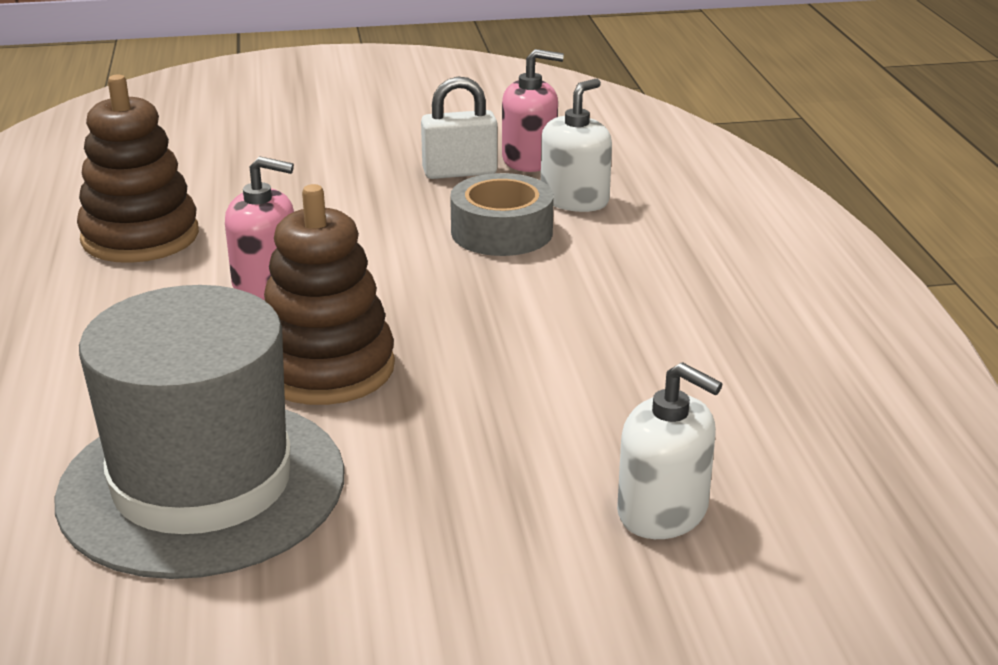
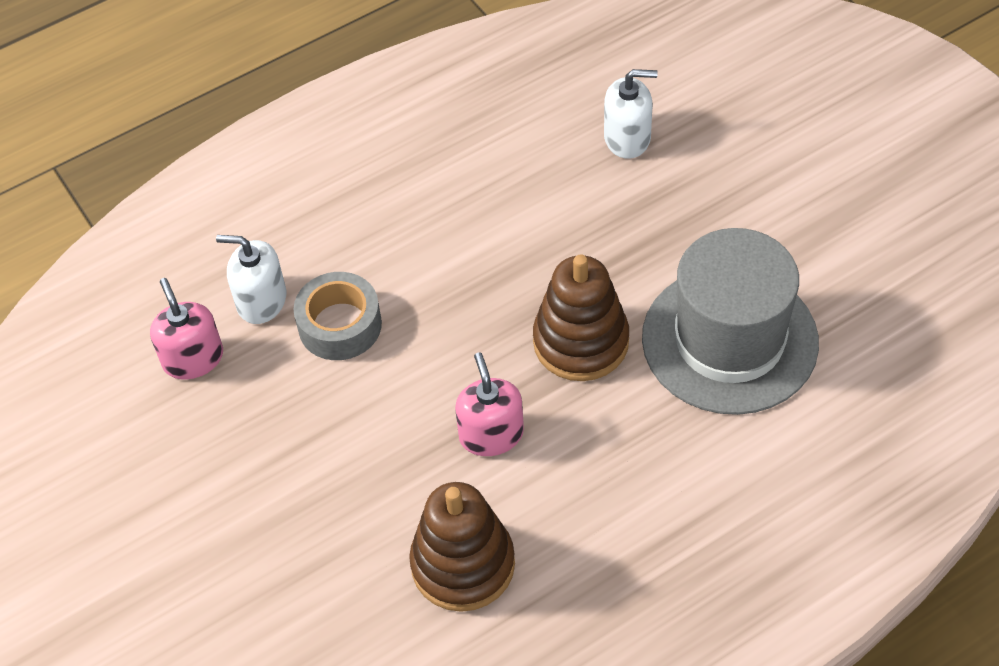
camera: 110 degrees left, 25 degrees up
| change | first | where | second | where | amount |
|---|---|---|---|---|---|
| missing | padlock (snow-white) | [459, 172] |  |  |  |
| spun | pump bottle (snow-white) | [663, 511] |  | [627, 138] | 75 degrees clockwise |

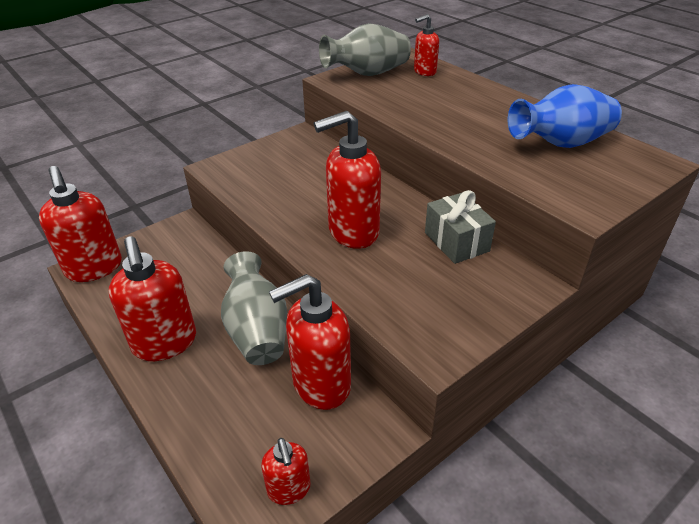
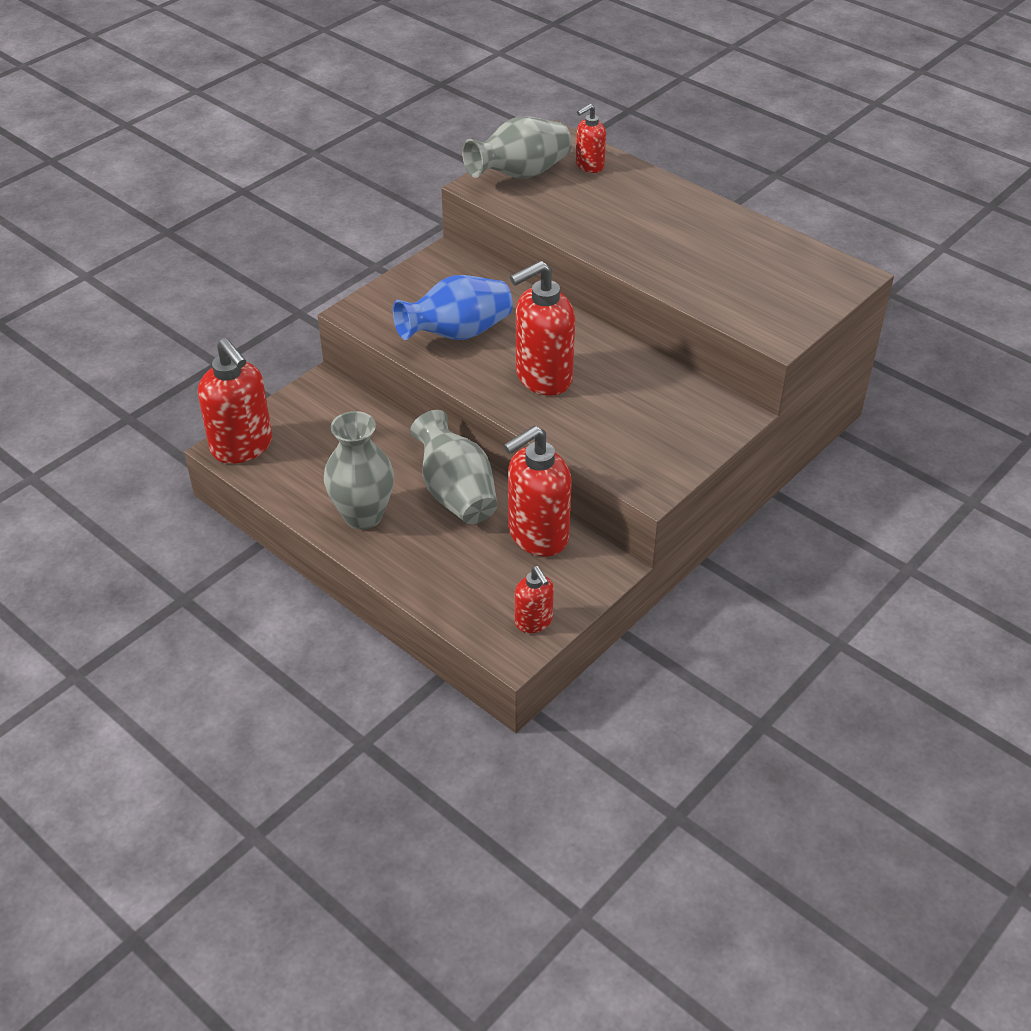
camera: 10 degrees left, 5 degrees up
| change | first | where | second | where | amount |
|---|---|---|---|---|---|
| exchanged | pump bottle (red) | [165, 343] | vase (grey) | [363, 516] |  |
| missing | wrapped gift (grey) | [456, 242] |  |  |  |
| relocated | vase (cobalt) | [560, 144] |  | [457, 333] |  |

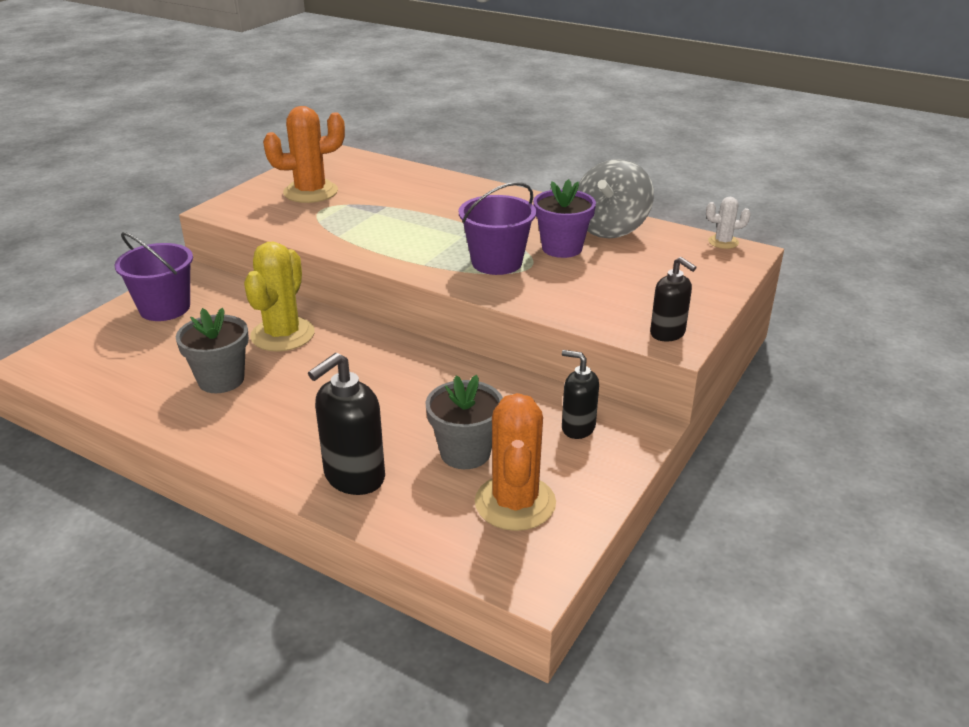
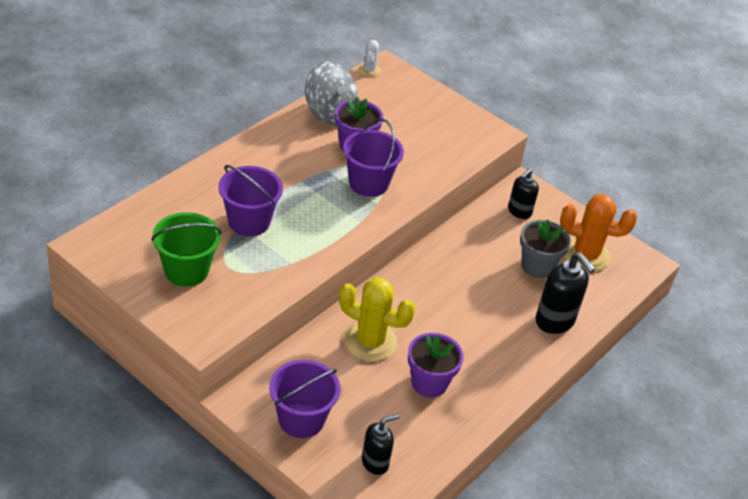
camera: 85 degrees left, 10 degrees up
| change | first | where | second | where | amount |
|---|---|---|---|---|---|
| colour | plant pot (grey) | [221, 380] | plant pot (royal purple) | [429, 383] |  |
| exchanged | prickly plant (bright orange) | [310, 192] | bucket (leaf-green) | [186, 270] |  |
| relocated | pump bottle (black) | [668, 333] |  | [375, 462] |  |
| appeared |  |  | bucket (royal purple) | [249, 221] |  |

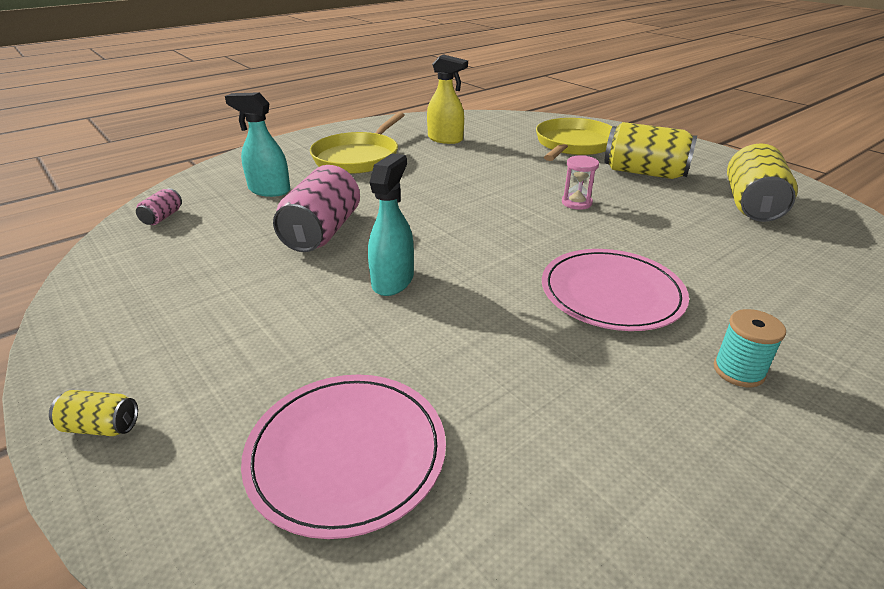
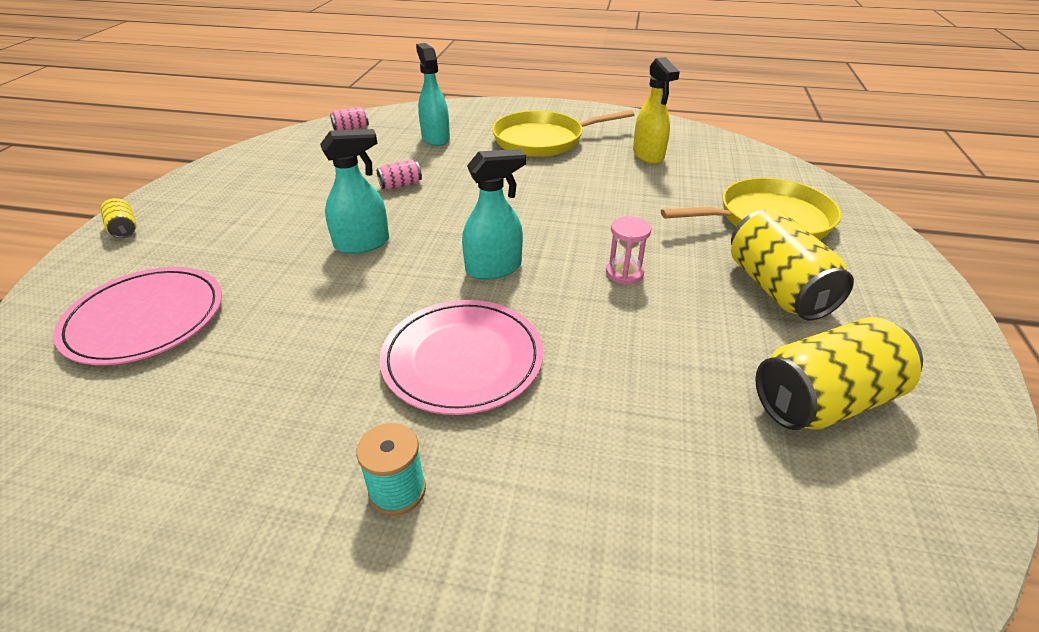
camera: 50 degrees right, 5 degrees up
| change | first | where | second | where | amount |
|---|---|---|---|---|---|
| size | tin (rose-pink) | [322, 232] |  | [400, 185] | x0.46 |
| appeared |  |  | spray bottle (aqua) | [494, 268] |  |

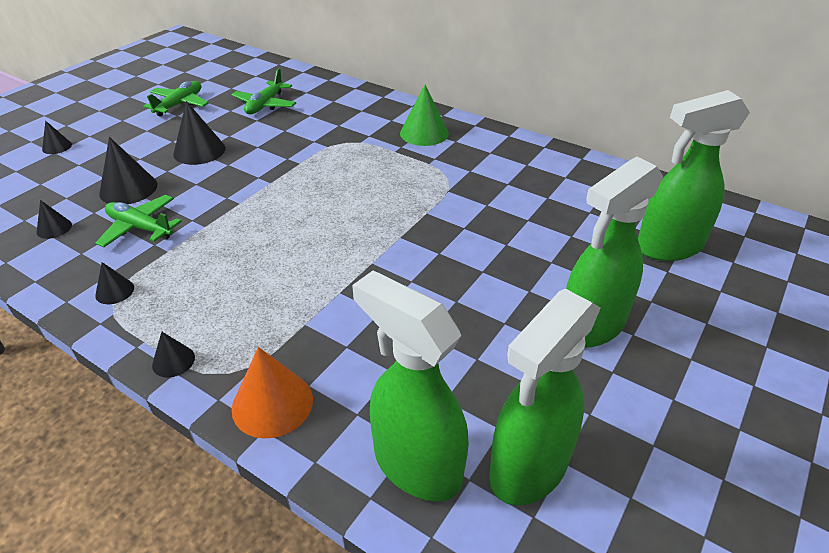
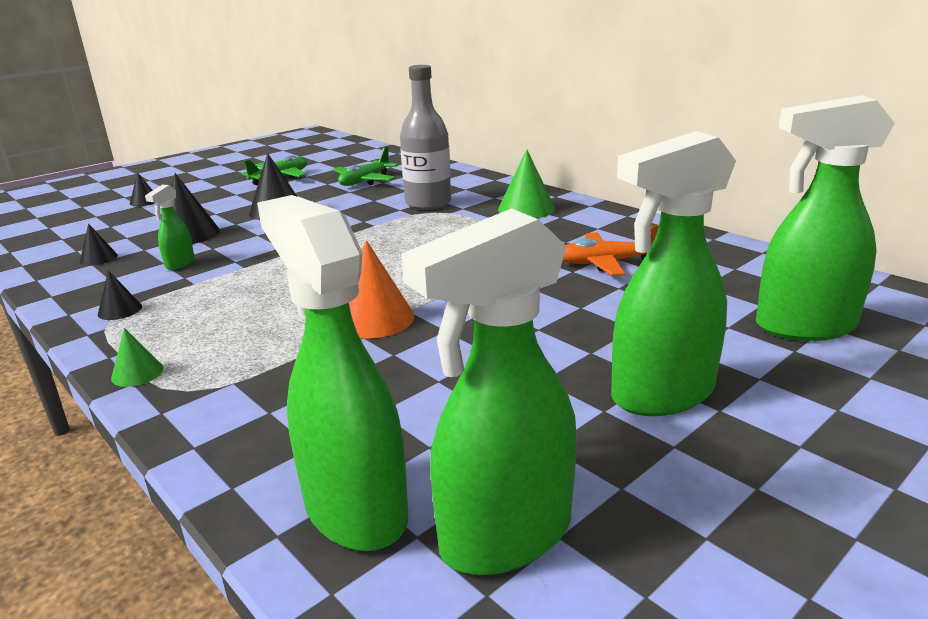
camera: 15 degrees right, 15 degrees down
| change | first | where | second | where | amount |
|---|---|---|---|---|---|
| exchanged | toy plane (leaf-green) | [140, 228] | spray bottle (leaf-green) | [179, 263] |  |
| colour | cone (black) | [173, 361] | cone (leaf-green) | [137, 373] |  |
| relocated | cone (bright orange) | [272, 403] |  | [374, 318] |  |
| appeared |  |  | drink bottle (grey) | [428, 203] |  |
| appeared |  |  | toy plane (bright orange) | [605, 263] |  |

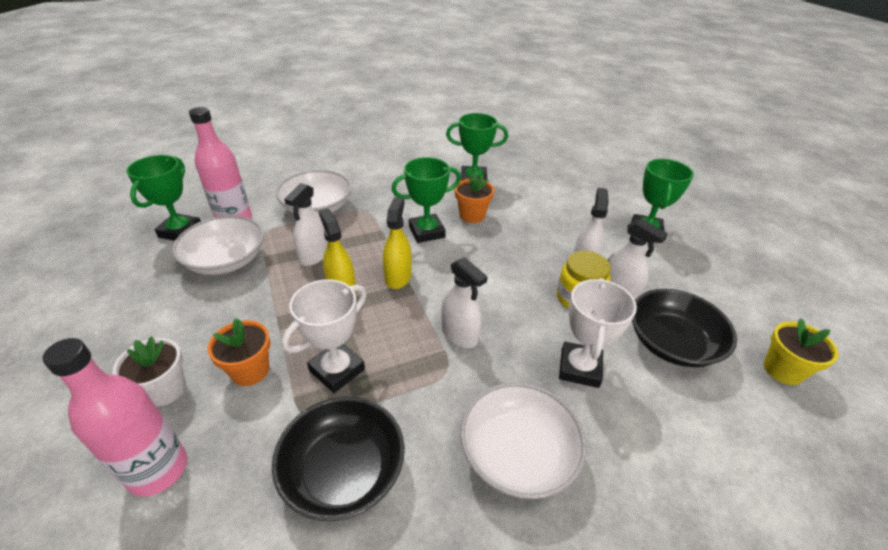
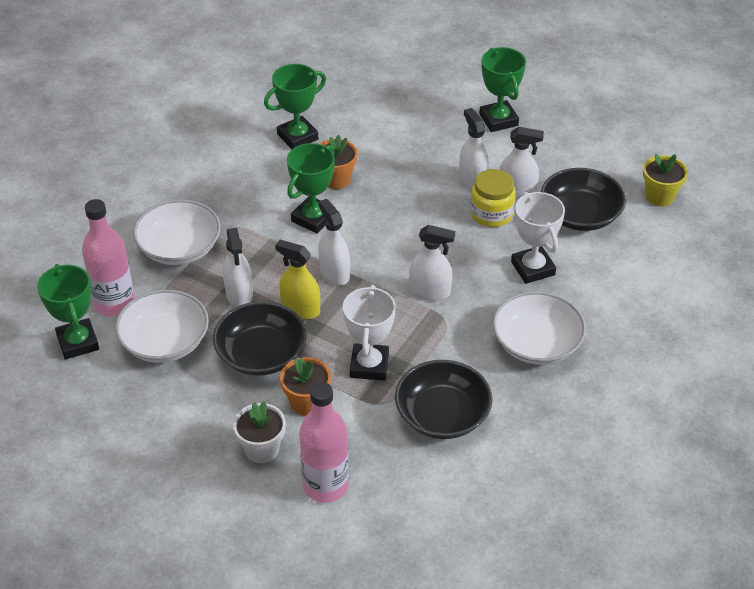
camera: 35 degrees left, 5 degrees up
| change | first | where | second | where | amount |
|---|---|---|---|---|---|
| colour | spray bottle (bright yellow) | [398, 277] | spray bottle (snow-white) | [334, 273] |  |
| appeared |  |  | bowl (black) | [261, 354] |  |

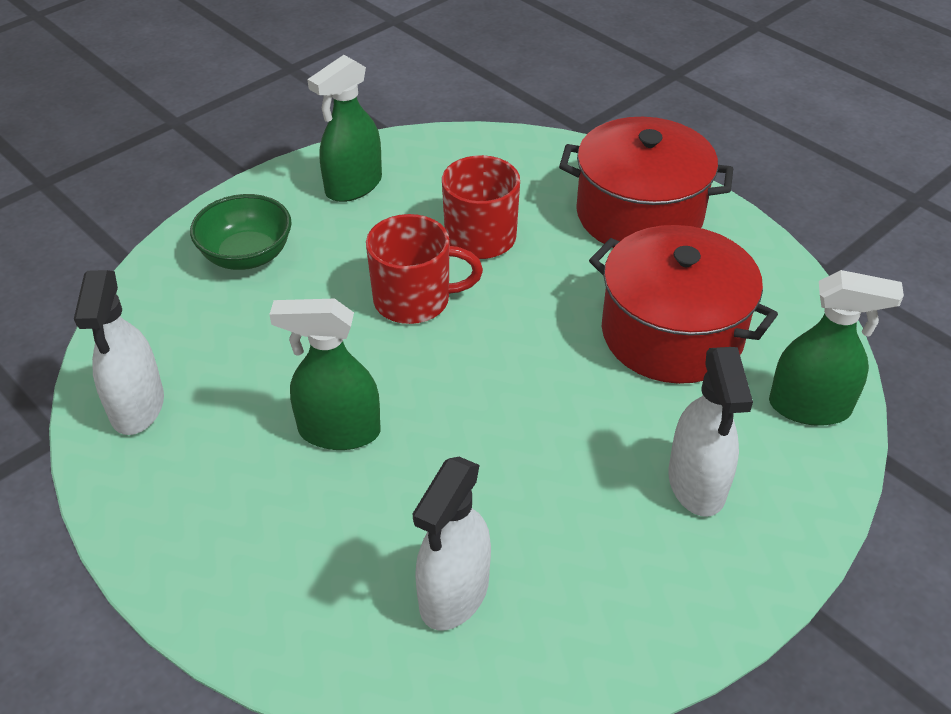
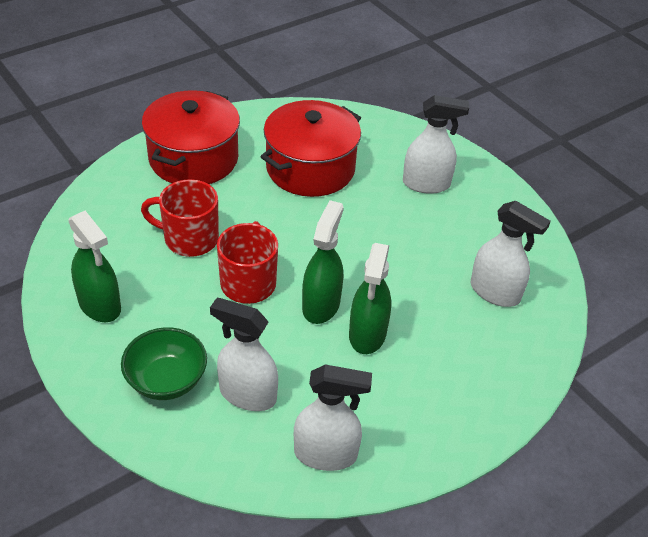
camera: 85 degrees left, 0 degrees up
| change | first | where | second | where | amount |
|---|---|---|---|---|---|
| relocated | spray bottle (leaf-green) | [810, 407] |  | [321, 305] |  |
| appeared |  |  | spray bottle (snow-white) | [247, 394] |  |

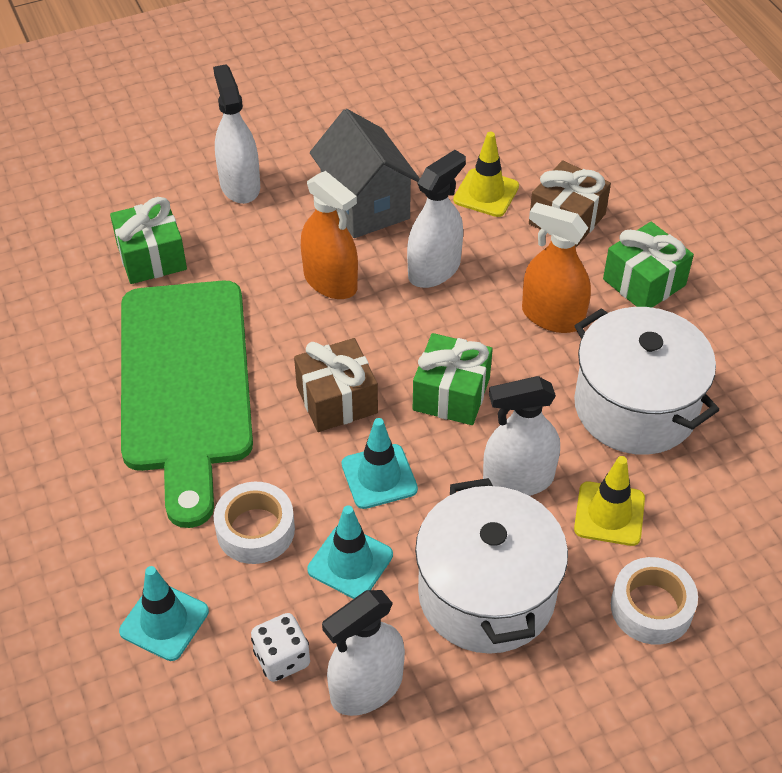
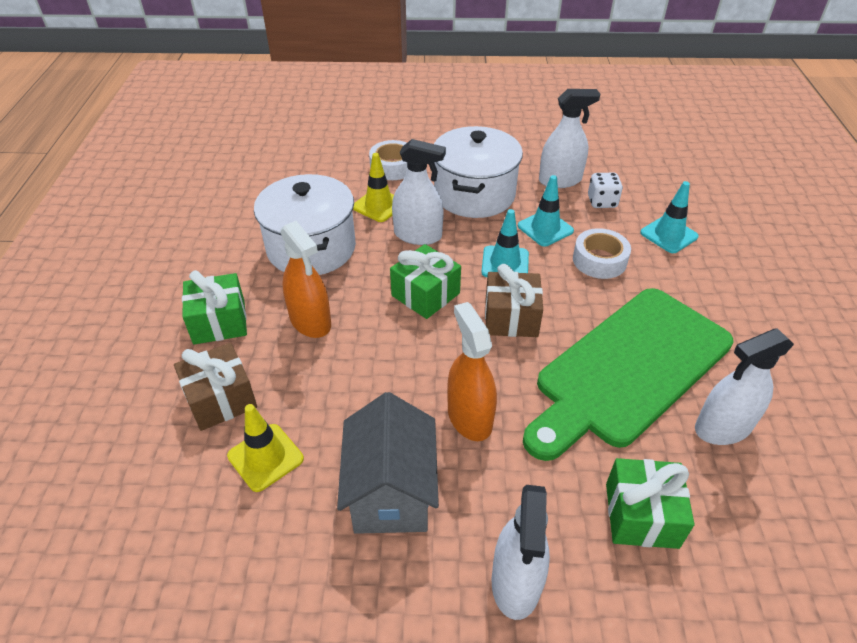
camera: 155 degrees left, 5 degrees down
| change | first | where | second | where | amount |
|---|---|---|---|---|---|
| spun | chopping board (leaf-green) | [185, 384] |  | [629, 369] | 150 degrees counterclockwise |
| relocated | spray bottle (snow-white) | [434, 270] |  | [723, 427] |  |

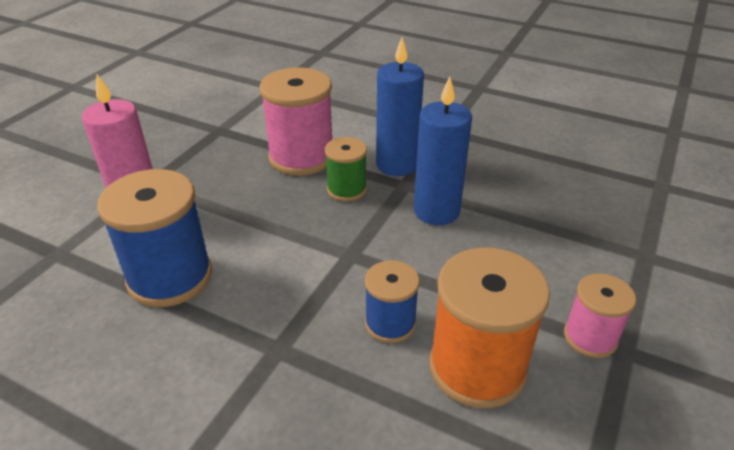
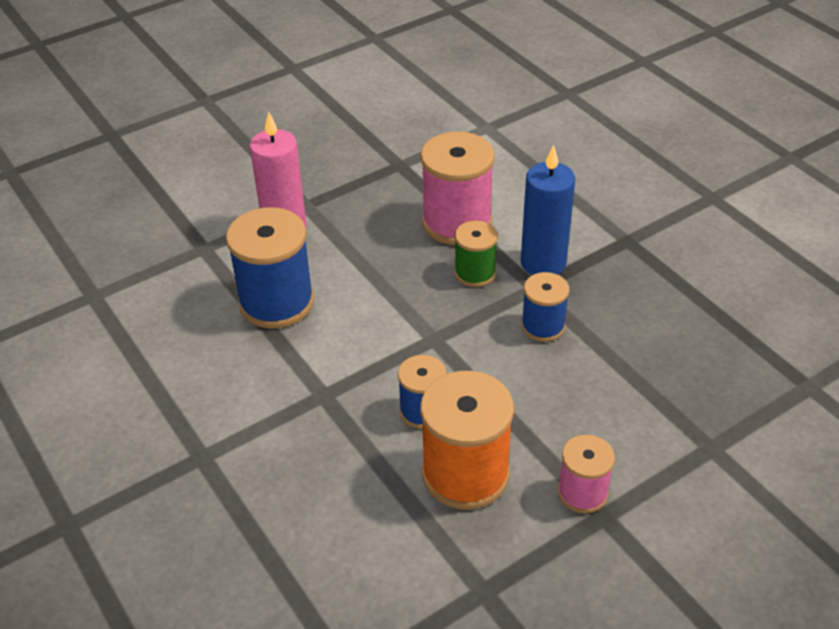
camera: 30 degrees right, 5 degrees up
| change | first | where | second | where | amount |
|---|---|---|---|---|---|
| exchanged | candle (cobalt) | [436, 211] | bobbin (cobalt) | [543, 326] |  |

